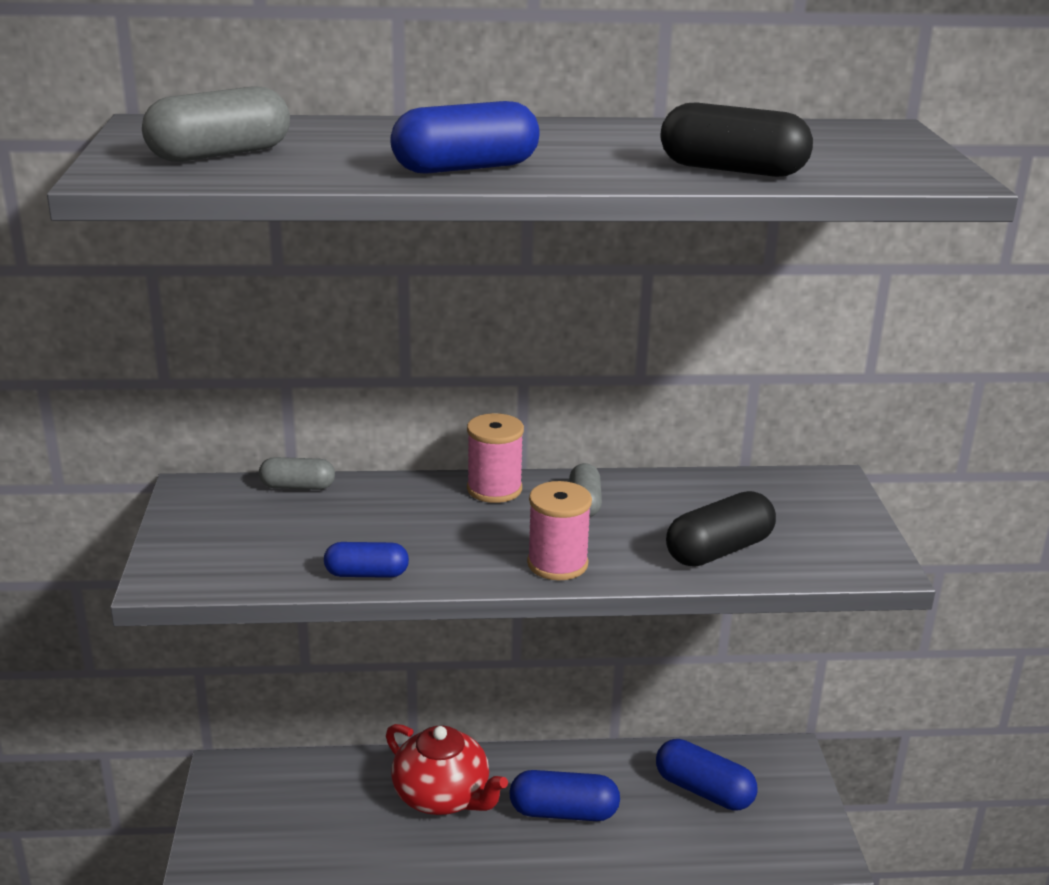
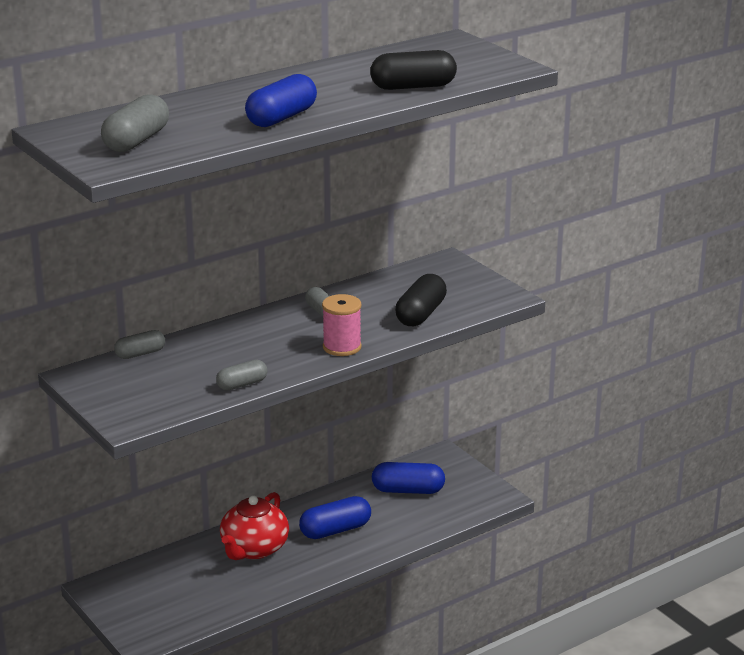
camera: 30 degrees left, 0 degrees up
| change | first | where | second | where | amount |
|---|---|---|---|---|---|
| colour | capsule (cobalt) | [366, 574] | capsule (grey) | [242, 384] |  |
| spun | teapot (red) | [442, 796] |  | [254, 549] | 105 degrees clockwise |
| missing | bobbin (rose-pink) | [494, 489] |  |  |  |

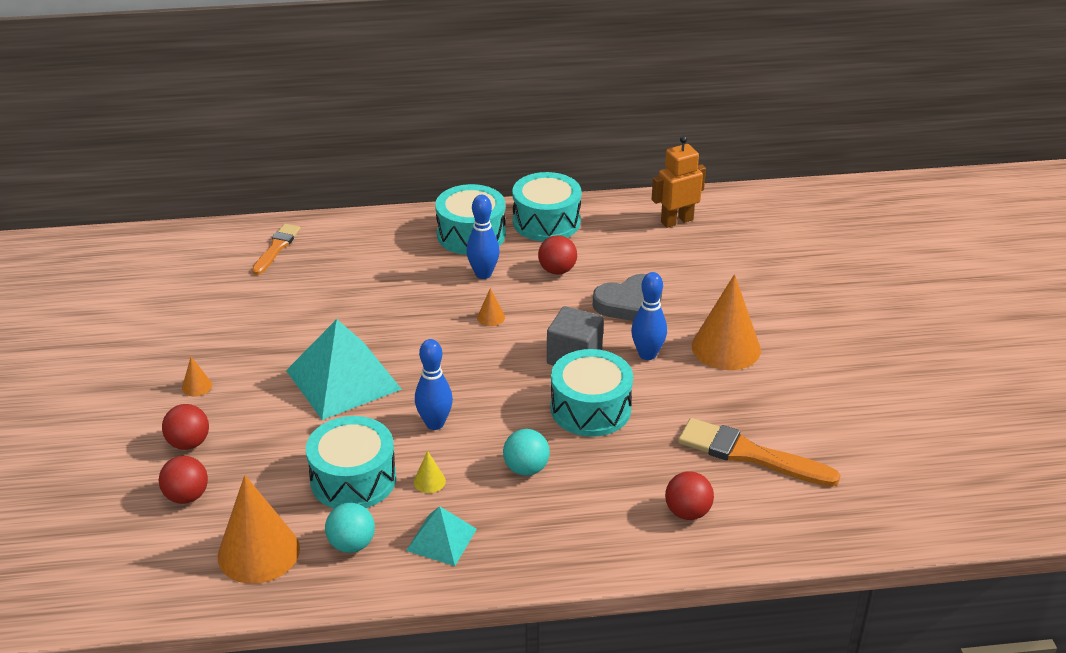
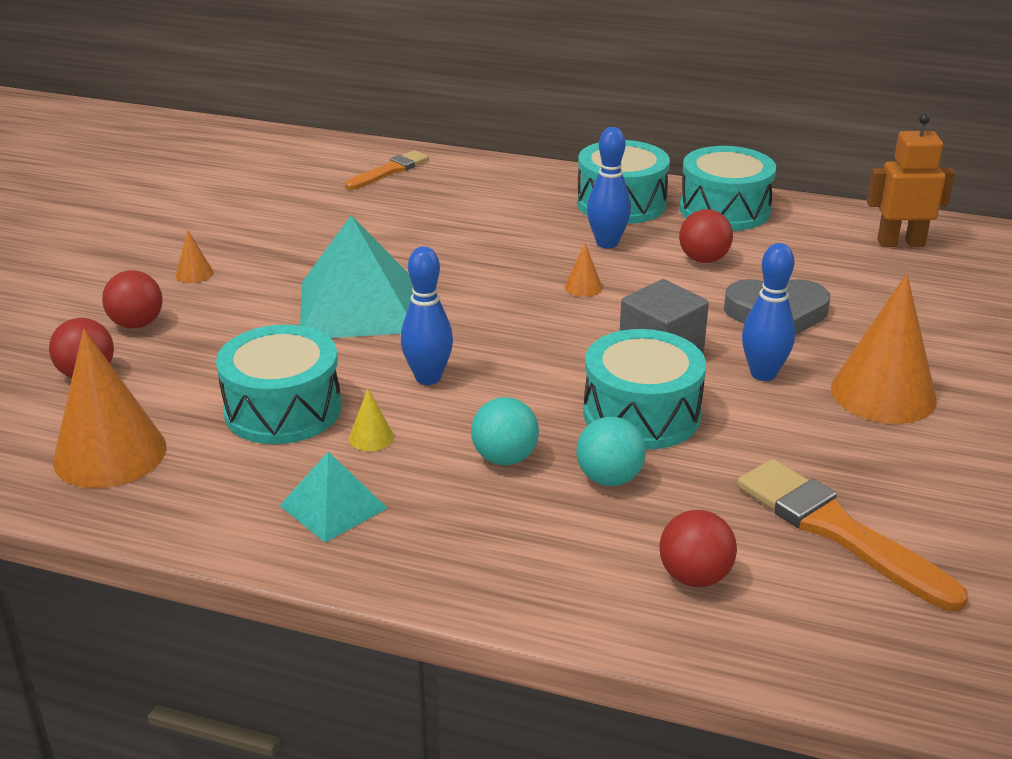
camera: 25 degrees right, 5 degrees down
| change | first | where | second | where | amount |
|---|---|---|---|---|---|
| relocated | sphere (aqua) | [352, 544] |  | [609, 478] |  |

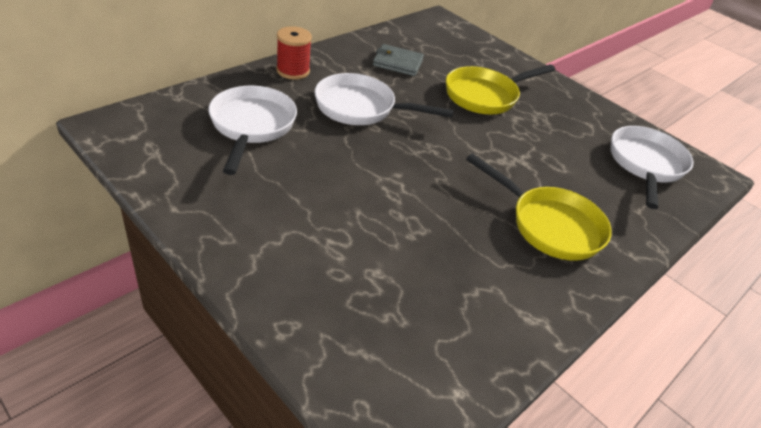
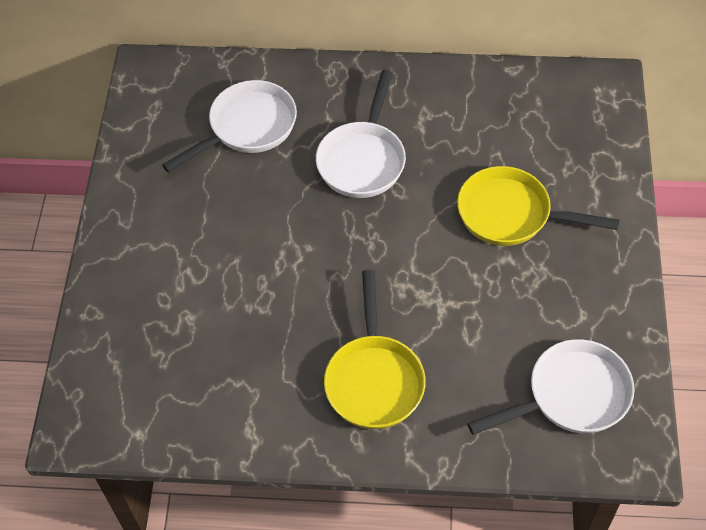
camera: 55 degrees right, 15 degrees up
| change | first | where | second | where | amount |
|---|---|---|---|---|---|
| missing | bobbin (red) | [293, 71] |  |  |  |
| spun | frying pan (snow-white) | [361, 108] |  | [363, 159] | 135 degrees counterclockwise |
| missing | wallet (grey) | [398, 63] |  |  |  |

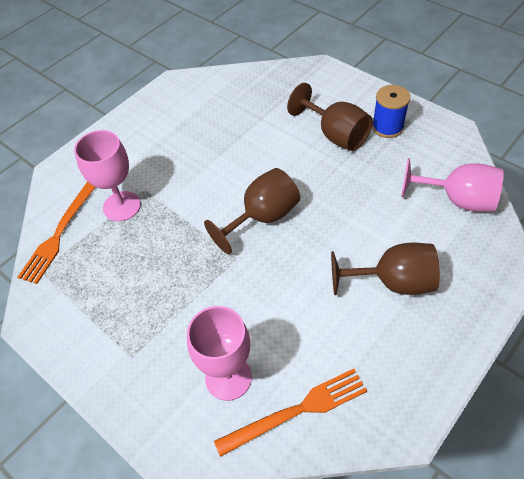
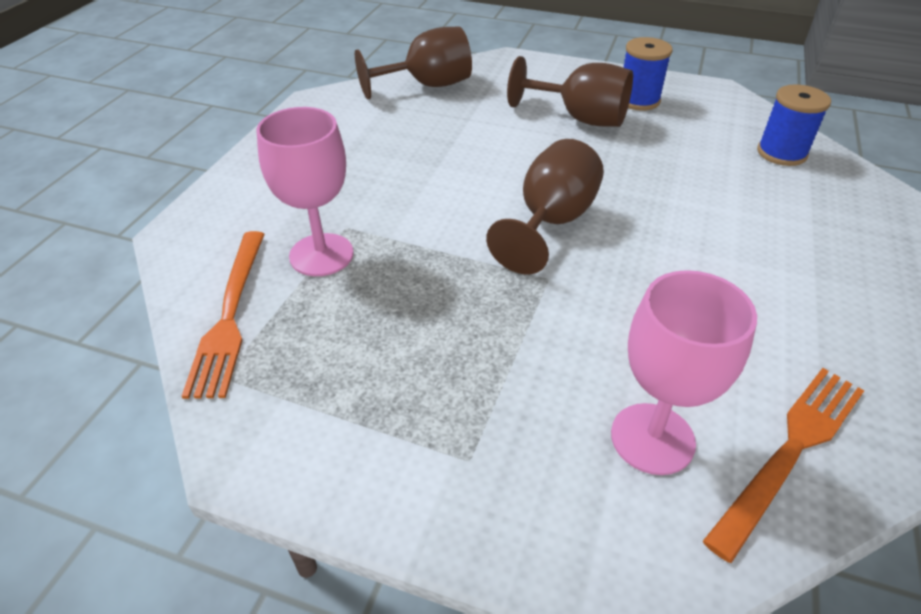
camera: 25 degrees left, 10 degrees down
| change | first | where | second | where | amount |
|---|---|---|---|---|---|
| relocated | goblet (brown) | [393, 282] |  | [428, 85] |  |
| exchanged | goblet (rose-pink) | [458, 200] | bobbin (cobalt) | [781, 153] |  |

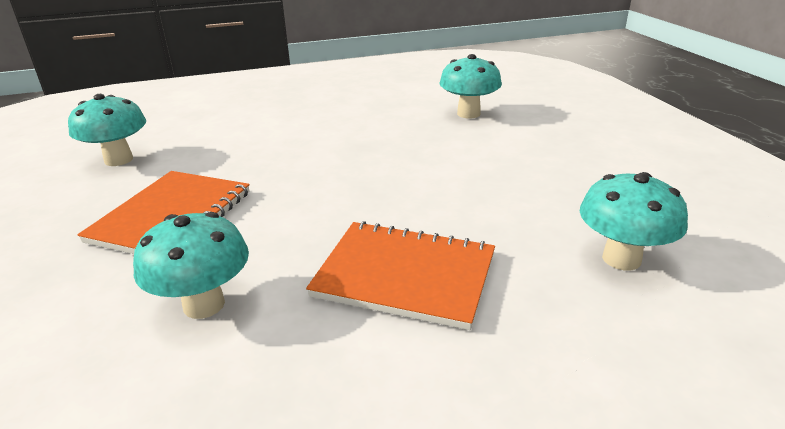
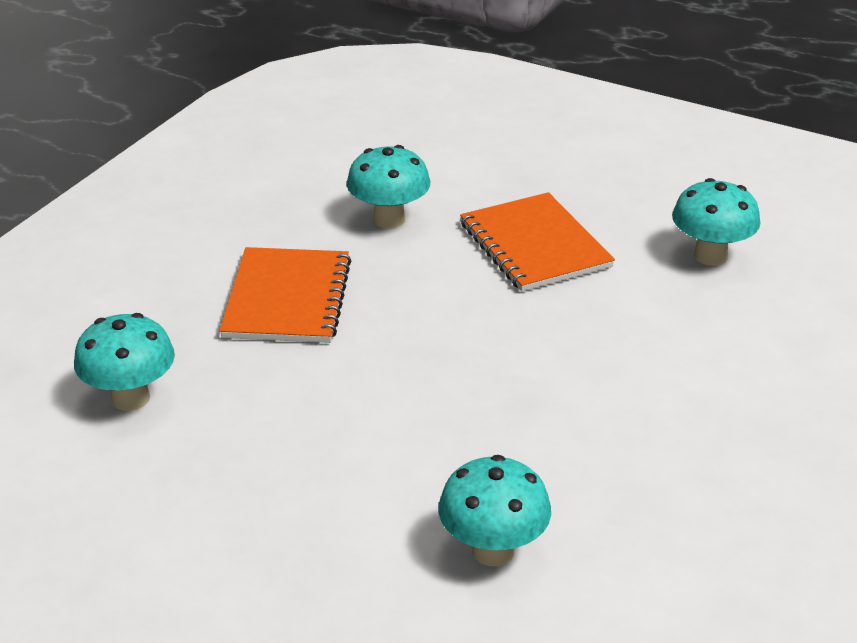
camera: 135 degrees right, 5 degrees up
| change | first | where | second | where | amount |
|---|---|---|---|---|---|
| spun | notebook (bright orange) | [405, 276] |  | [287, 299] | 60 degrees counterclockwise |

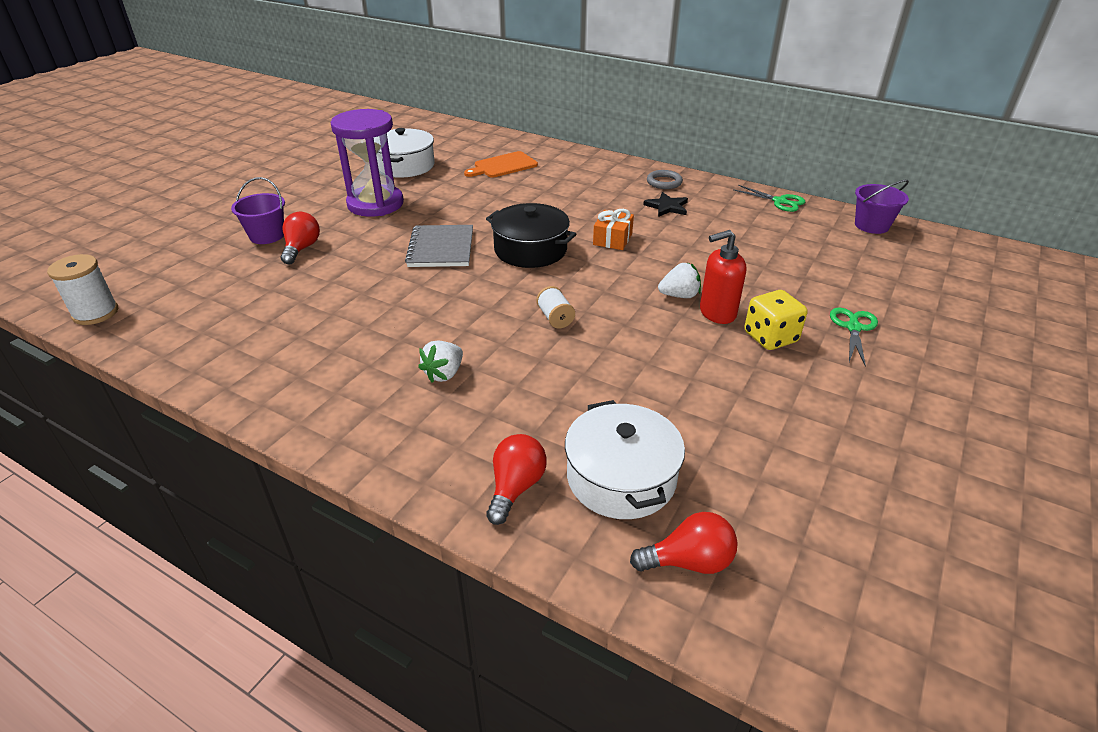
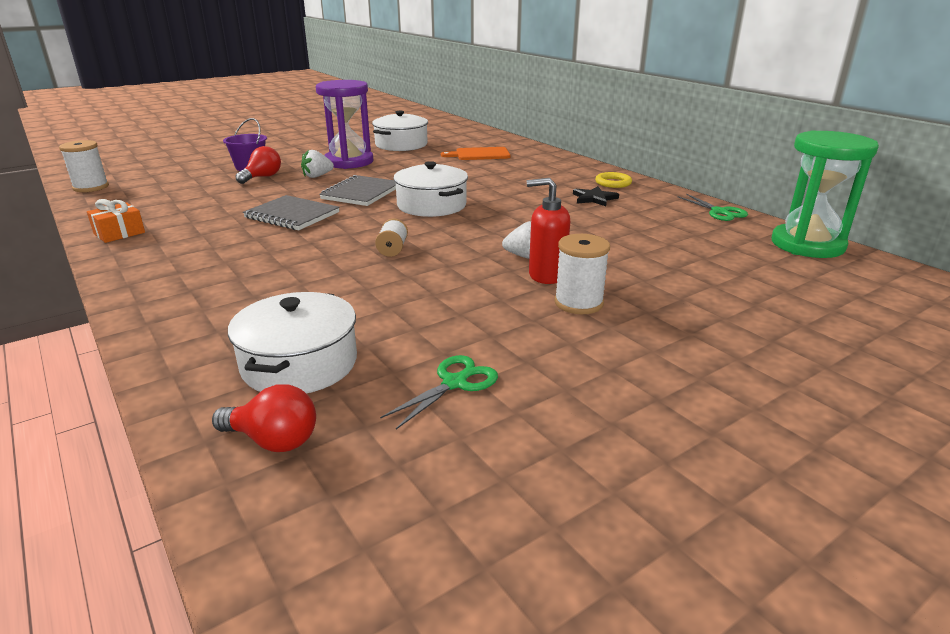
camera: 25 degrees right, 10 degrees down
| change | first | where | second | where | amount |
|---|---|---|---|---|---|
| relocated | toy strawberry (snow-white) | [444, 374] |  | [317, 176] |  |
| colour | cooking pot (black) | [530, 250] | cooking pot (snow-white) | [431, 205] |  |
| missing | lightbulb (red) | [515, 487] |  |  |  |
| relocated | wrapped gift (bright orange) | [612, 239] |  | [119, 233] |  |
| colour | hoop (grey) | [664, 182] | hoop (bright yellow) | [613, 183] |  |
| exchanged | game die (bright yellow) | [770, 337] | bobbin (snow-white) | [578, 303] |  |
| relocated | scissors (leaf-green) | [853, 327] |  | [455, 383] |  |
| exchanged | bucket (royal purple) | [871, 225] | hourglass (leaf-green) | [807, 245] |  |
| appeared |  |  | notebook (grey) | [292, 215] |  |

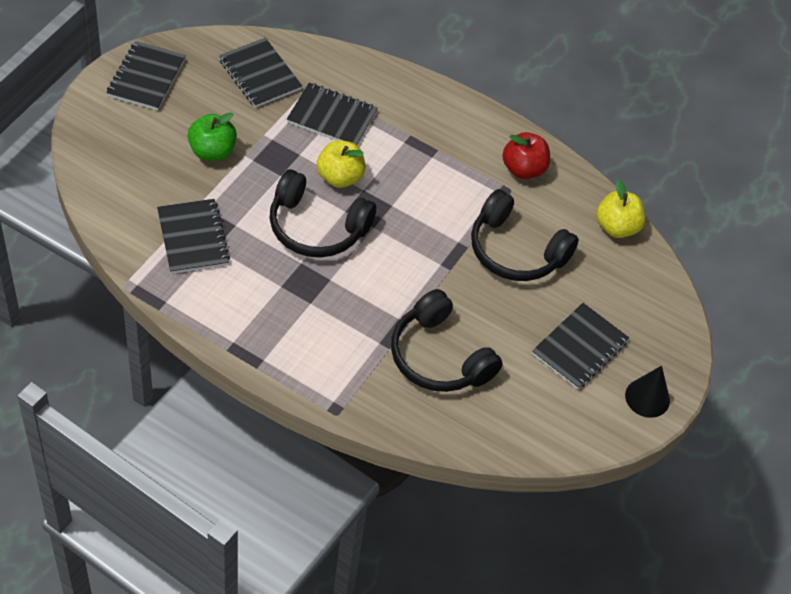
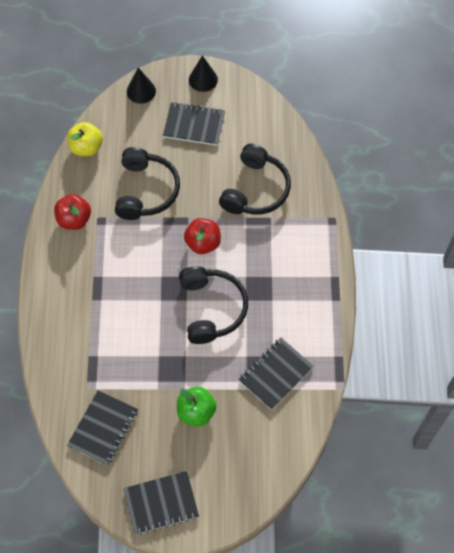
camera: 115 degrees left, 10 degrees up
| change | first | where | second | where | amount |
|---|---|---|---|---|---|
| missing | notebook (black) | [332, 117] |  |  |  |
| missing | toy apple (bright yellow) | [340, 177] |  |  |  |
| appeared |  |  | cone (black) | [141, 91] |  |
| appeared |  |  | toy apple (red) | [203, 243] |  |

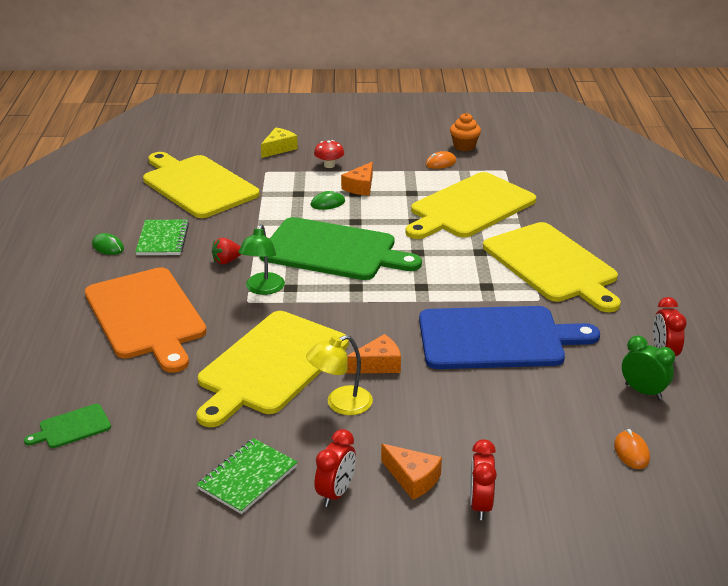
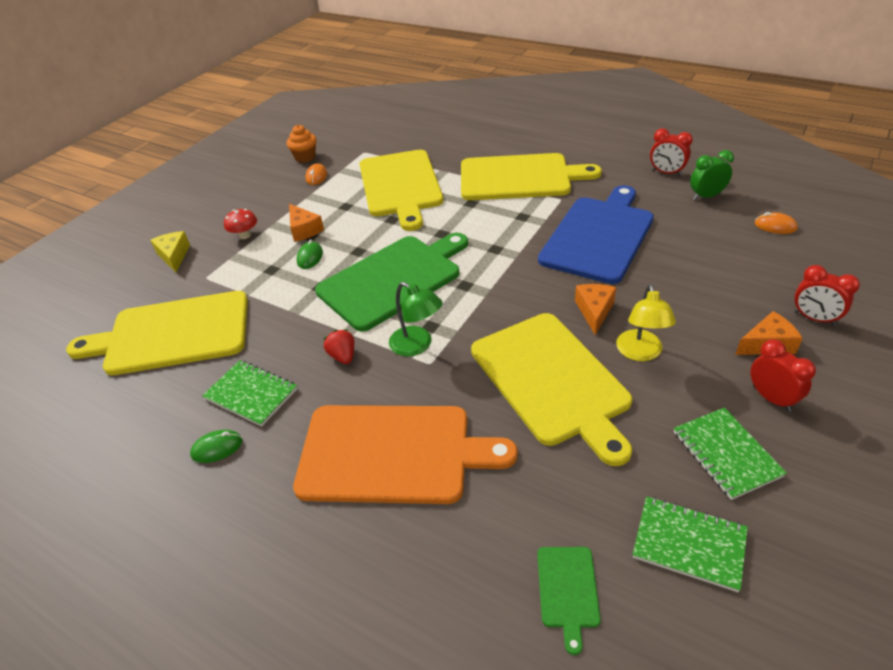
camera: 55 degrees left, 10 degrees up
| change | first | where | second | where | amount |
|---|---|---|---|---|---|
| spun | toy strawberry (red) | [226, 261] |  | [343, 356] | 150 degrees clockwise |
| appeared |  |  | notebook (leaf-green) | [689, 544] |  |

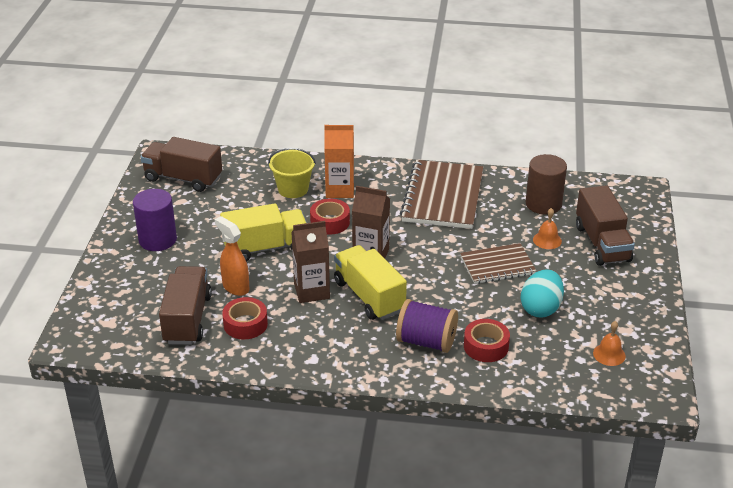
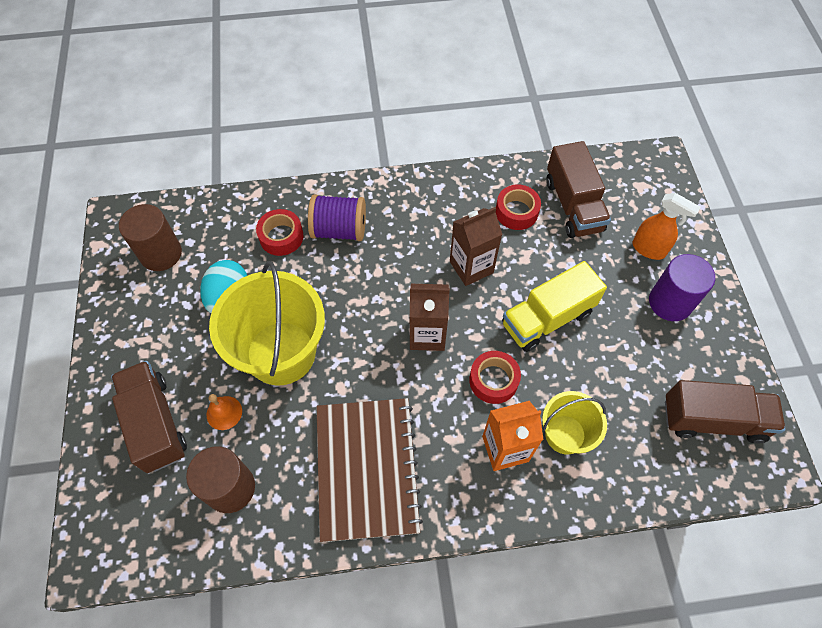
camera: 165 degrees right, 25 degrees up
| change | first | where | second | where | amount |
|---|---|---|---|---|---|
| relocated | spray bottle (bright orange) | [235, 287] |  | [649, 249] |  |
| missing | truck (bright yellow) | [369, 296] |  |  |  |
| exchanged | notebook (brown) | [497, 265] | bucket (bright yellow) | [281, 353] |  |
| exchanged | bell (bright orange) | [609, 354] | cylinder shape (brown) | [161, 253] |  |

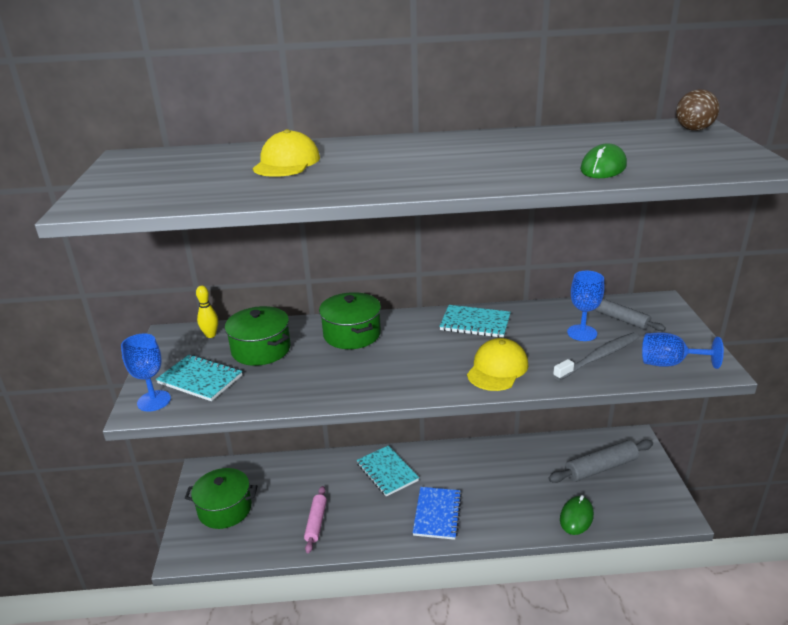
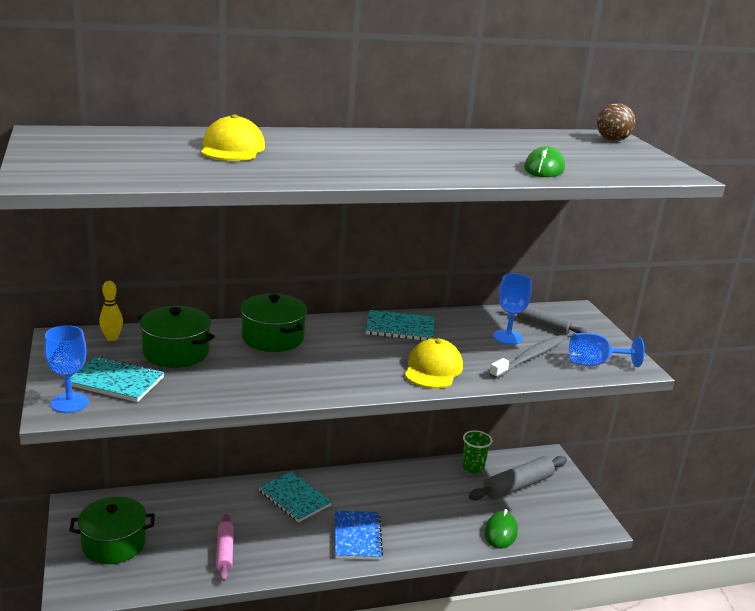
camera: 15 degrees left, 5 degrees down
| change | first | where | second | where | amount |
|---|---|---|---|---|---|
| appeared |  |  | cup (leaf-green) | [473, 467] |  |

